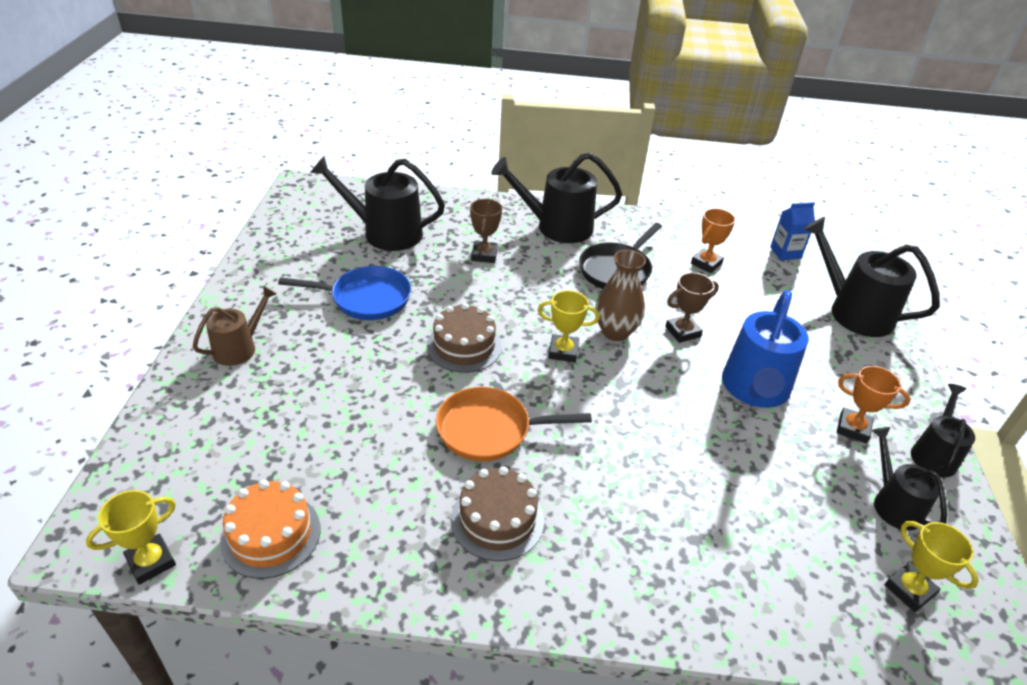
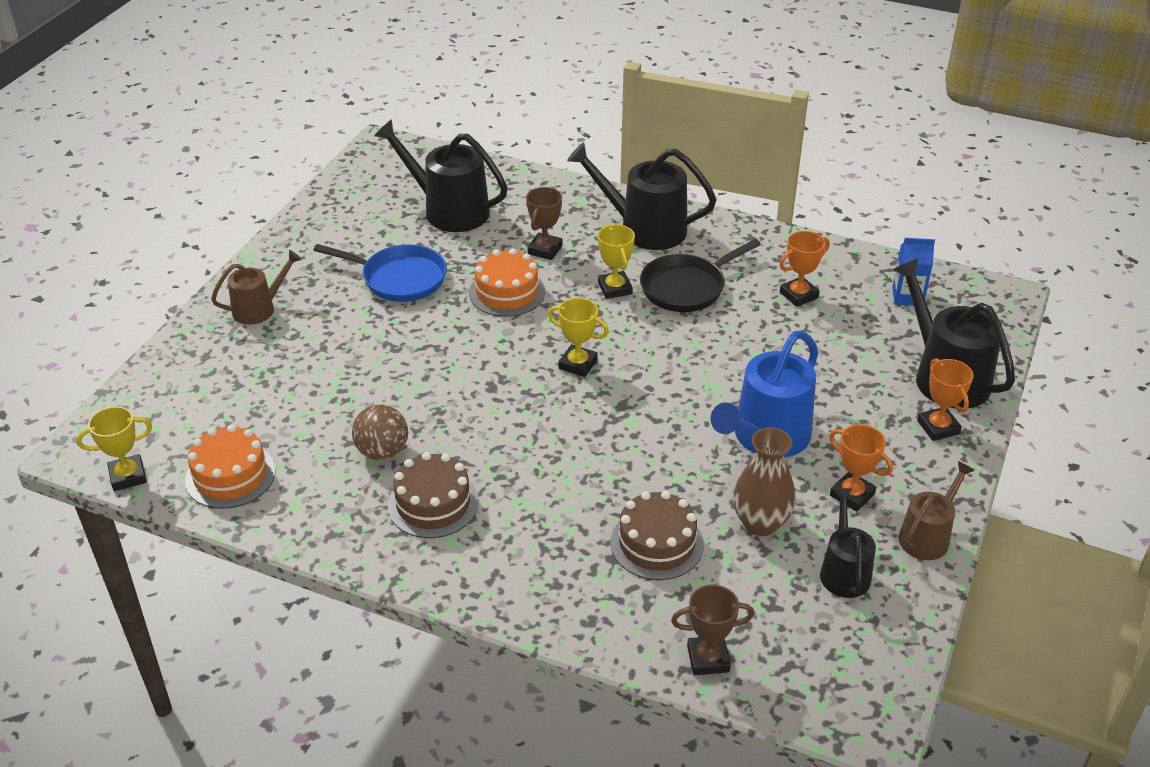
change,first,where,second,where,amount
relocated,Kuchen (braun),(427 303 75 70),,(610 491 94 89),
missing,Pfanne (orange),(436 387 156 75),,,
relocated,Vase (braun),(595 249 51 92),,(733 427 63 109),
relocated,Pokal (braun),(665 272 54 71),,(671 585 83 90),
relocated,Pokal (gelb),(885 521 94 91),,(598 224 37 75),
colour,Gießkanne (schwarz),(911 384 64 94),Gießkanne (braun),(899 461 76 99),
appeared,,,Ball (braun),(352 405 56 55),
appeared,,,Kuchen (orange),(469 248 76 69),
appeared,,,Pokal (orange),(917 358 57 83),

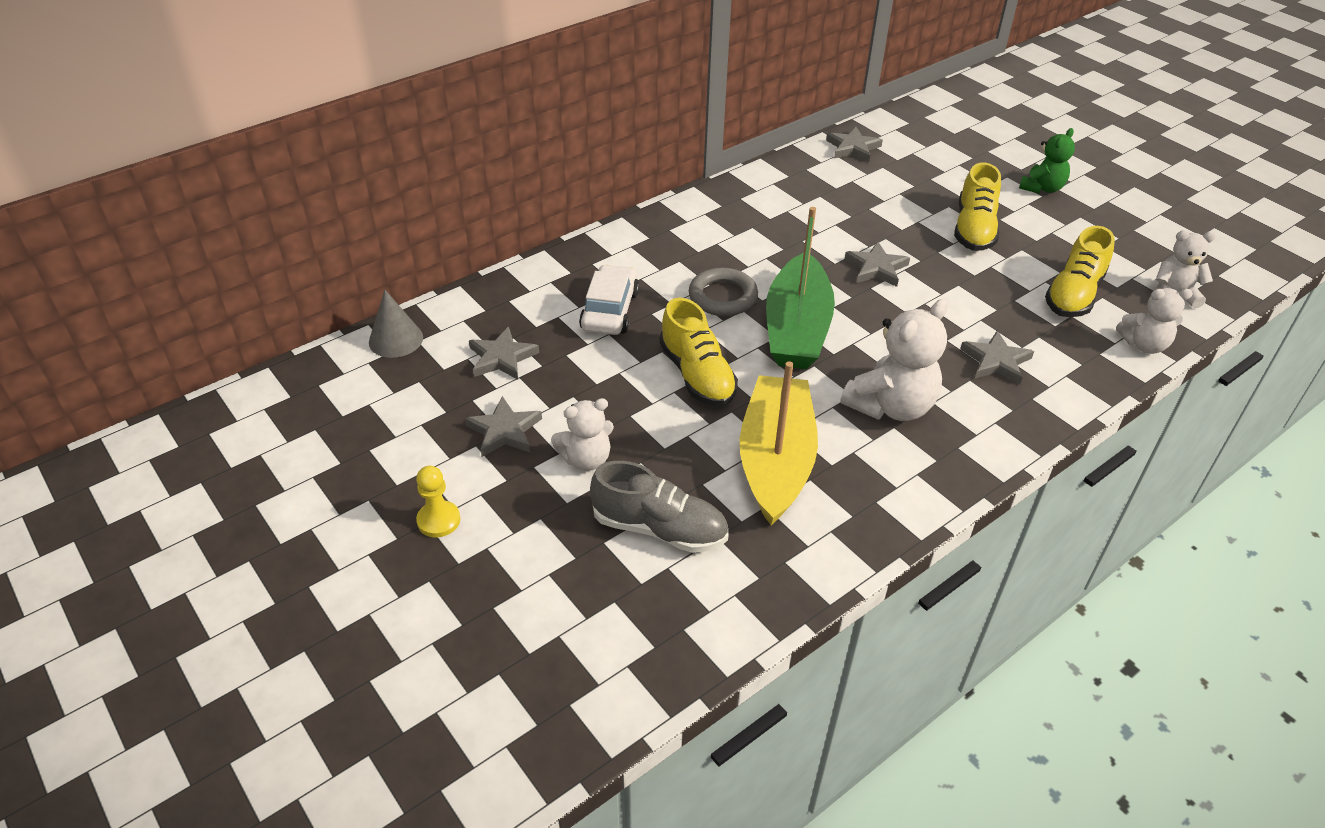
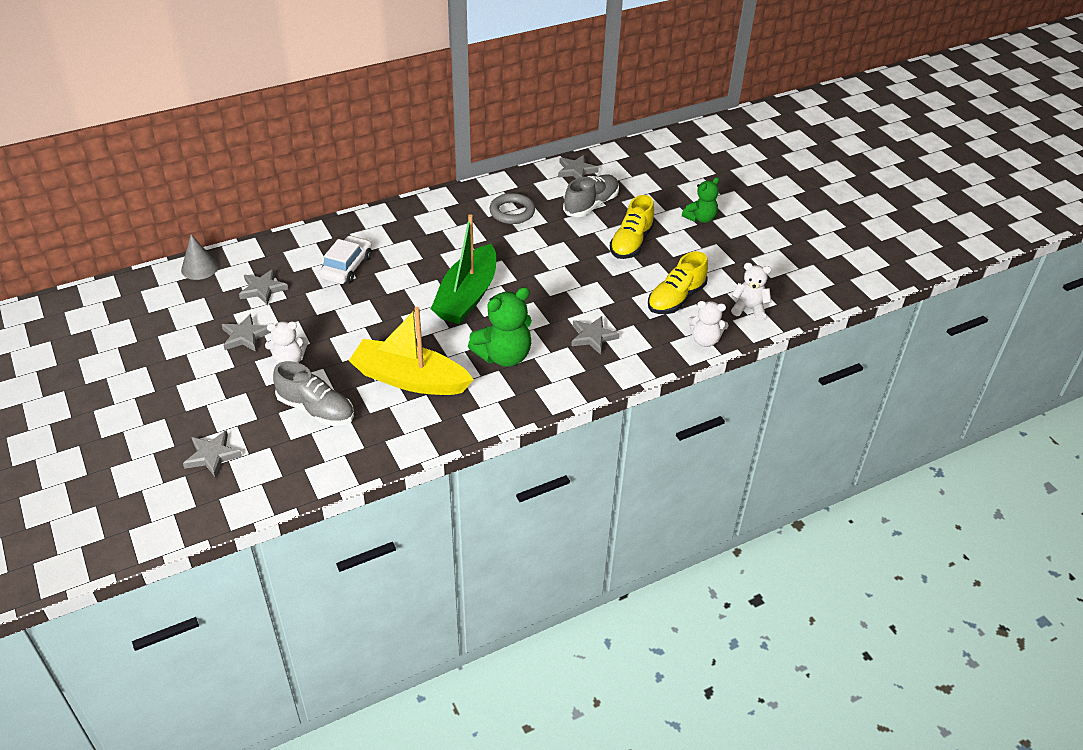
change,first,where,second,where,amount
missing,Bauer (gelb),(416 466 44 71),,,
missing,Schuh (gelb),(660 298 78 108),,,
relocated,Ring (grau),(689 268 69 48),,(490 193 45 31),
spun,Boot (gelb),(739 362 79 164),,(349 307 125 88),90 degrees counterclockwise
colour,Teddybär (weiß),(841 299 107 122),Teddybär (grün),(468 287 64 80),
relocated,Stern (grau),(845 242 65 45),,(183 430 59 48),
appeared,,,Schuh (grau),(563 175 56 42),

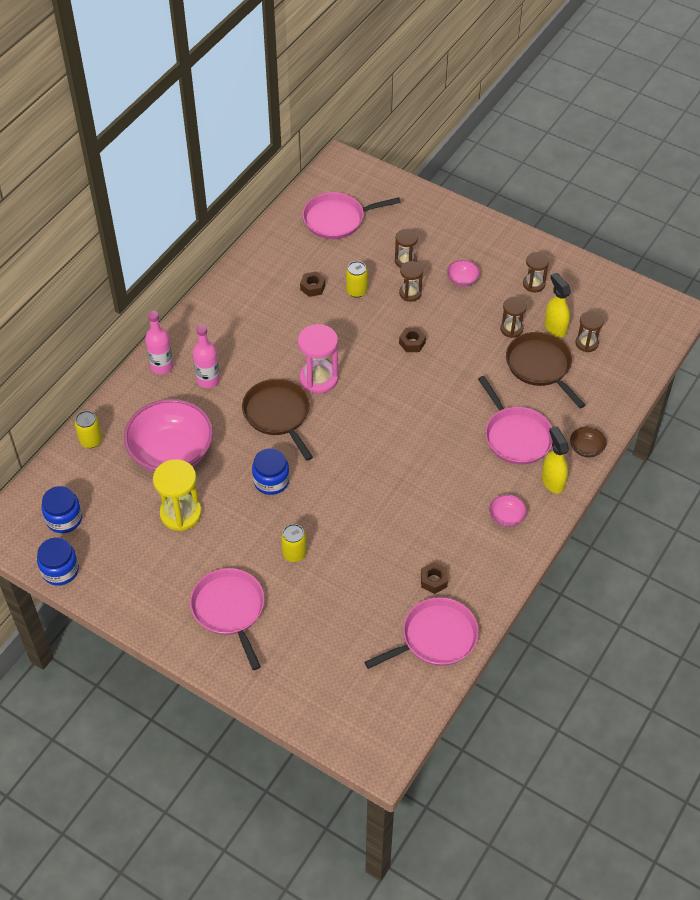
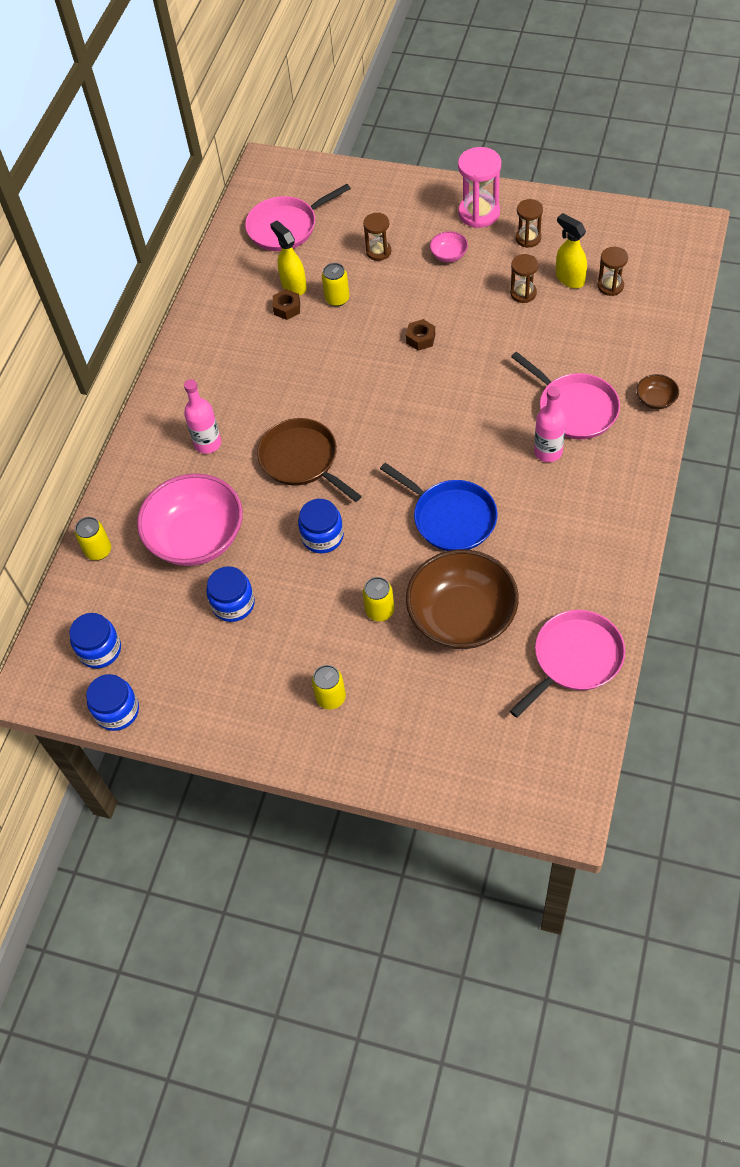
change,first,where,second,where,amount
relocated,Flasche (rosa),(145 311 28 63),,(534 386 32 76),
exchanged,Sanduhr (gelb),(153 459 49 72),Einmachglas (blau),(206 566 49 56),
exchanged,Pfanne (rosa),(190 568 75 102),Dose (gelb),(312 665 34 44),
relocated,Sanduhr (rosa),(298 324 40 70),,(458 147 43 81),
missing,Sanduhr (braun),(399 261 24 41),,,
missing,Sechskantmutter (braun),(421 562 27 32),,,
missing,Schüssel (rosa),(489 494 38 33),,,
missing,Pfanne (braun),(506 332 79 76),,,
relocated,Sprühflasche (gelb),(542 426 27 68),,(270 220 37 75),
appeared,,,Pfanne (blau),(380 463 117 88),
appeared,,,Schüssel (braun),(406 549 113 100),

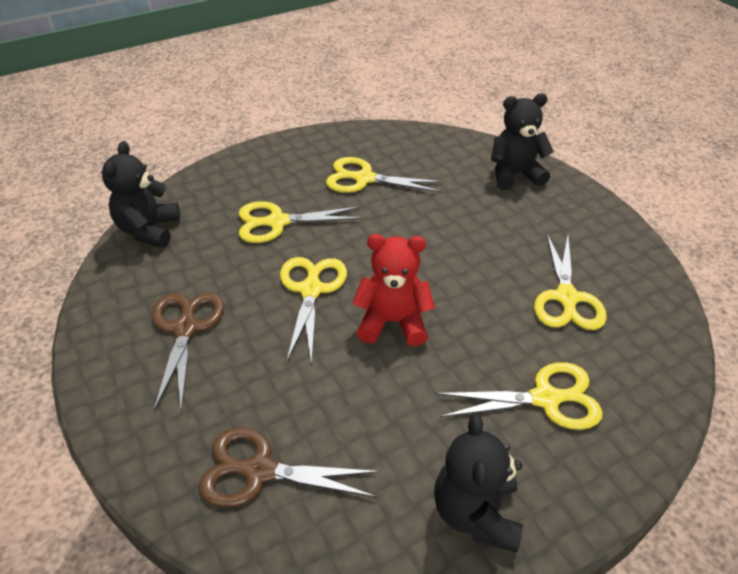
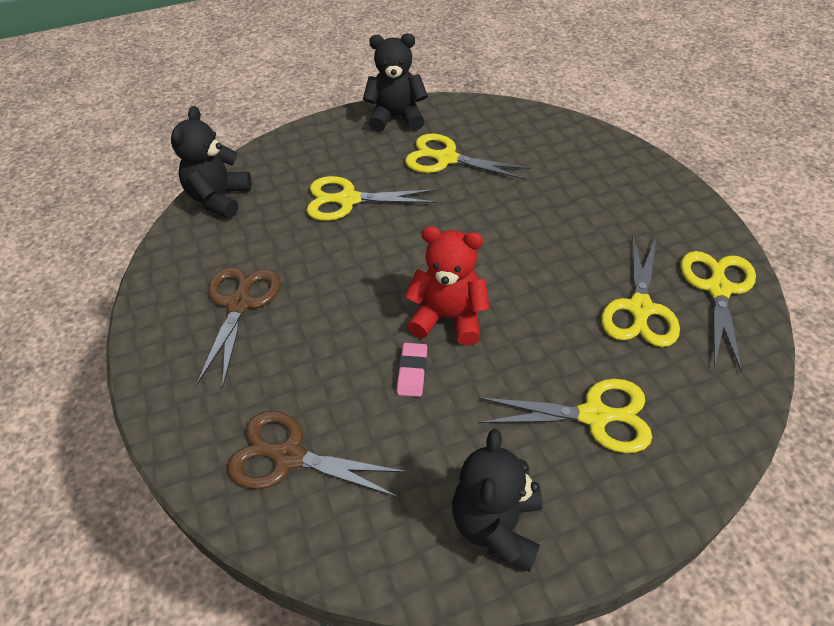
change,first,where,second,where,amount
relocated,Schere (gelb),(280 257 67 107),,(681 251 75 120),
relocated,Teddybär (schwarz),(491 93 63 97),,(363 33 65 99),
appeared,,,Radiergummi (rosa),(397 343 30 54),

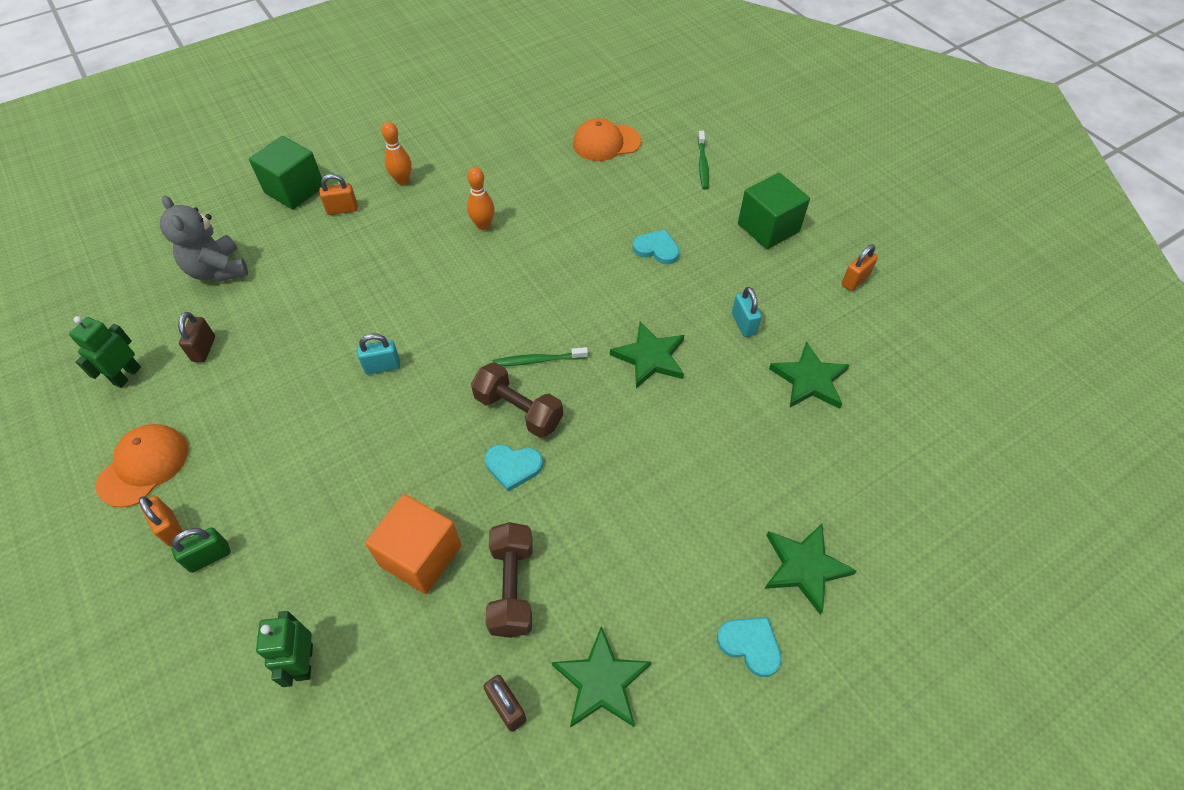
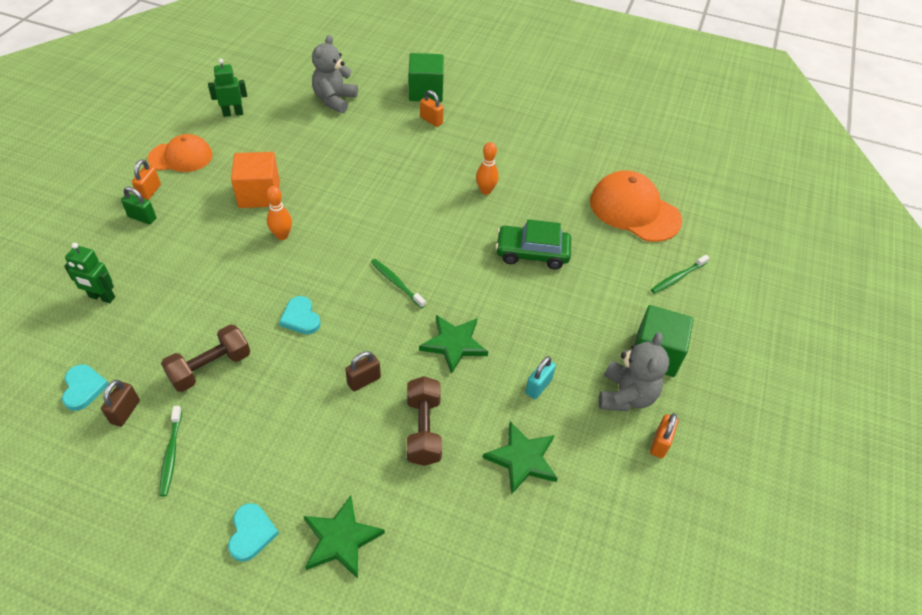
change,first,where,second,where,amount
relocated,Vorhängeschloss (braun),(178 312 37 50),,(345 351 36 40),
spun,Roboter (grün),(256 611 57 76),,(64 243 51 60),120 degrees counterclockwise
missing,Vorhängeschloss (türkis),(357 333 43 41),,,
relocated,Kubus (orange),(365 494 96 100),,(231 152 49 56),
relocated,Bowlingkegel (orange),(381 122 31 63),,(266 186 26 54),
relocated,Hantel (braun),(471 362 92 76),,(407 376 35 90),
exchanged,Stern (grün),(552 626 99 102),Zahnbürste (grün),(159 406 23 91),
size,Kappe (orange),(573 118 68 43),,(590 170 92 72),x1.51
relocated,Herz (türkis),(633 230 47 34),,(62 365 47 46),
spun,Vorhängeschloss (orange),(842 244 36 47),,(650 413 28 45),75 degrees counterclockwise
appeared,,,Auto (grün),(496 219 75 50),
appeared,,,Teddybär (grau),(599 332 70 79),

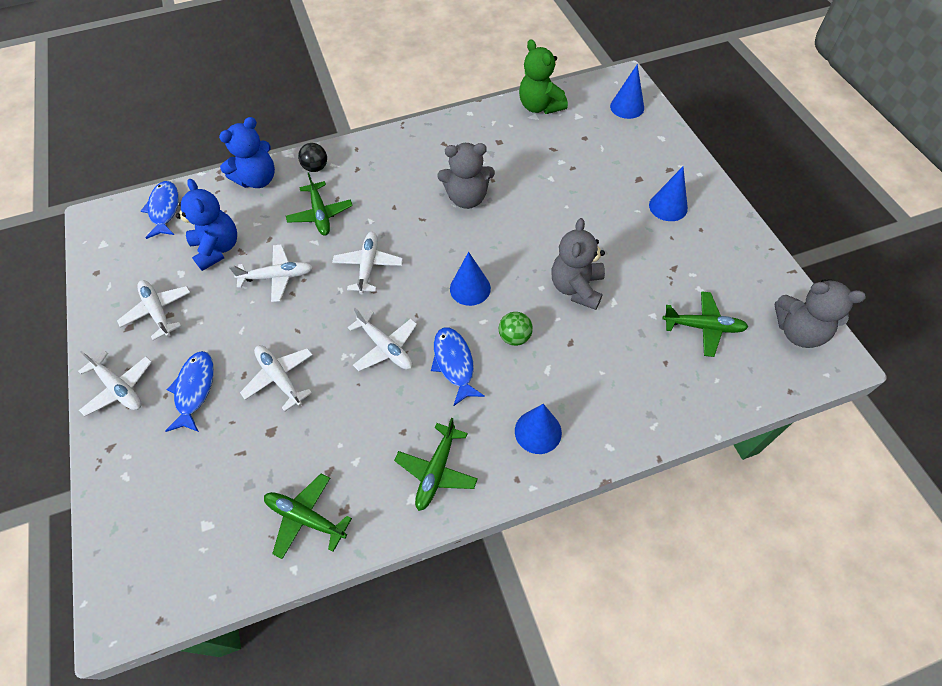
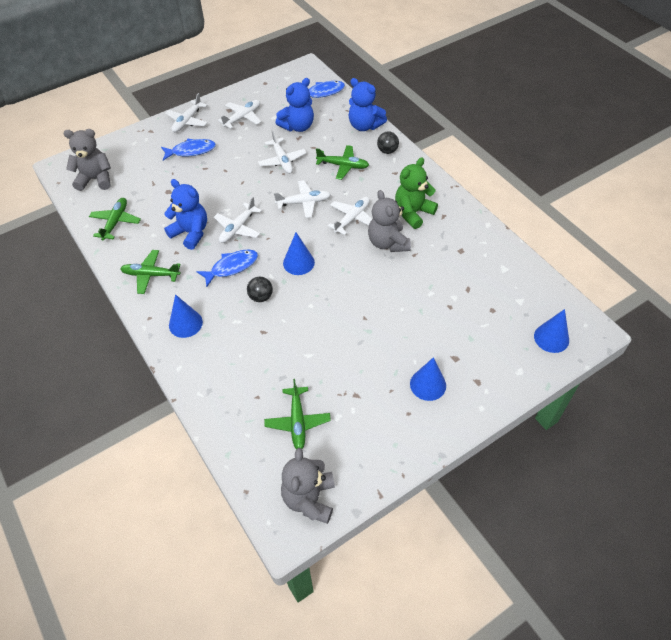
change,first,where,second,where,amount
relocated,Flugzeug (weiß),(240 345 73 67),,(327 197 45 38),
spun,Flugzeug (grün),(286 172 67 64),,(316 145 53 35),135 degrees counterclockwise
colour,Ball (grün),(499 312 34 34),Ball (schwarz),(247 277 26 25),
relocated,Teddybär (grün),(519 39 49 75),,(395 157 43 72),
relocated,Teddybär (grau),(552 218 53 92),,(63 129 48 62),
appeared,,,Teddybär (blau),(164 179 43 71),

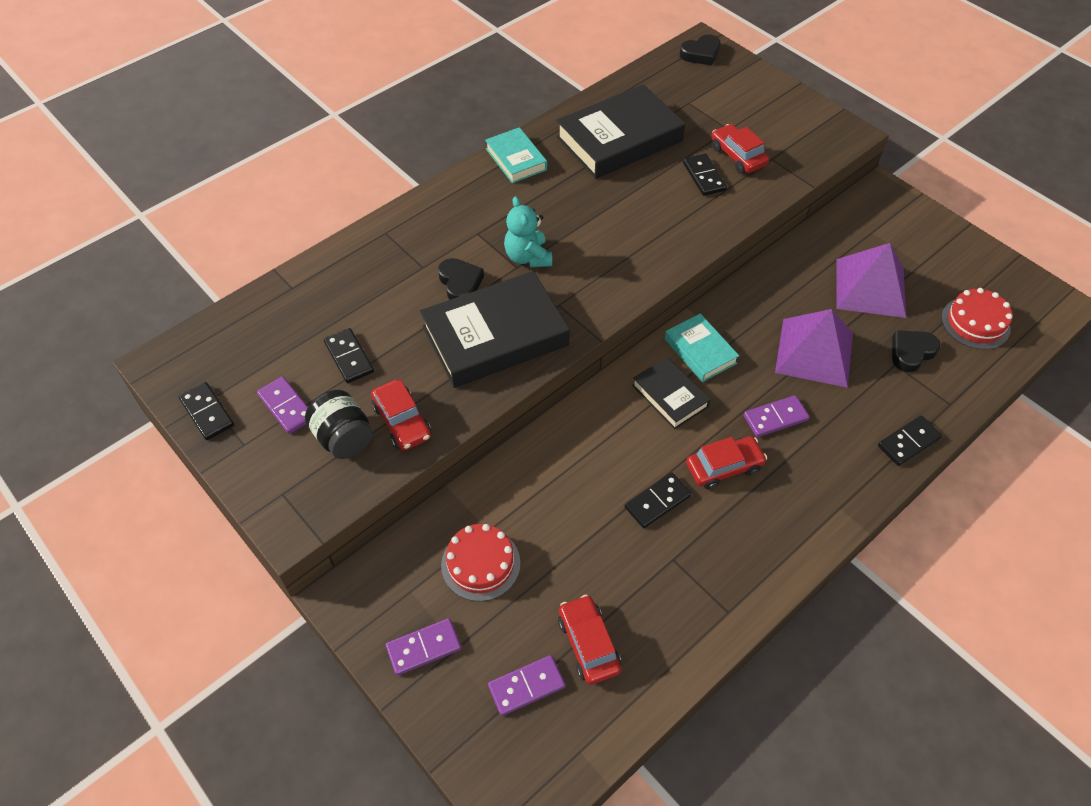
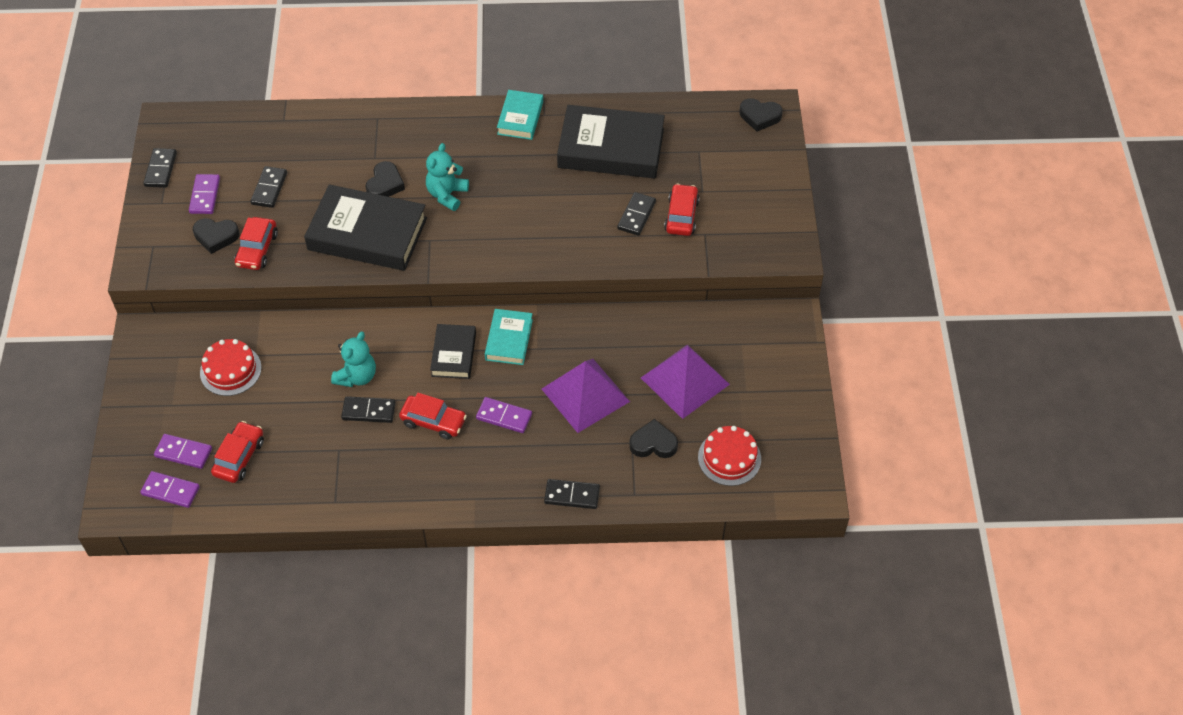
change,first,where,second,where,amount
exchanged,Einmachglas (schwarz),(305 390 68 69),Herz (schwarz),(193 218 46 36),
relocated,Dominostein (lila),(386 618 75 58),,(140 471 60 37),
appeared,,,Teddybär (türkis),(331 331 45 56),

